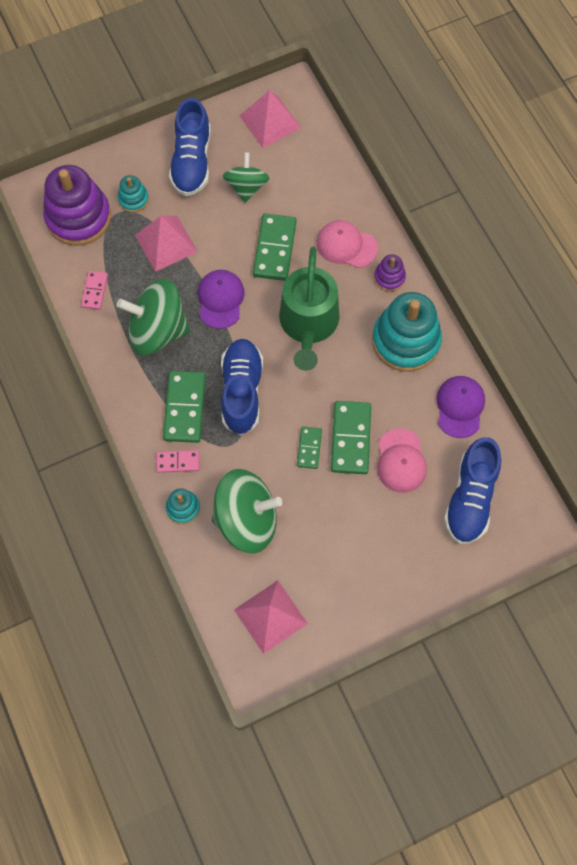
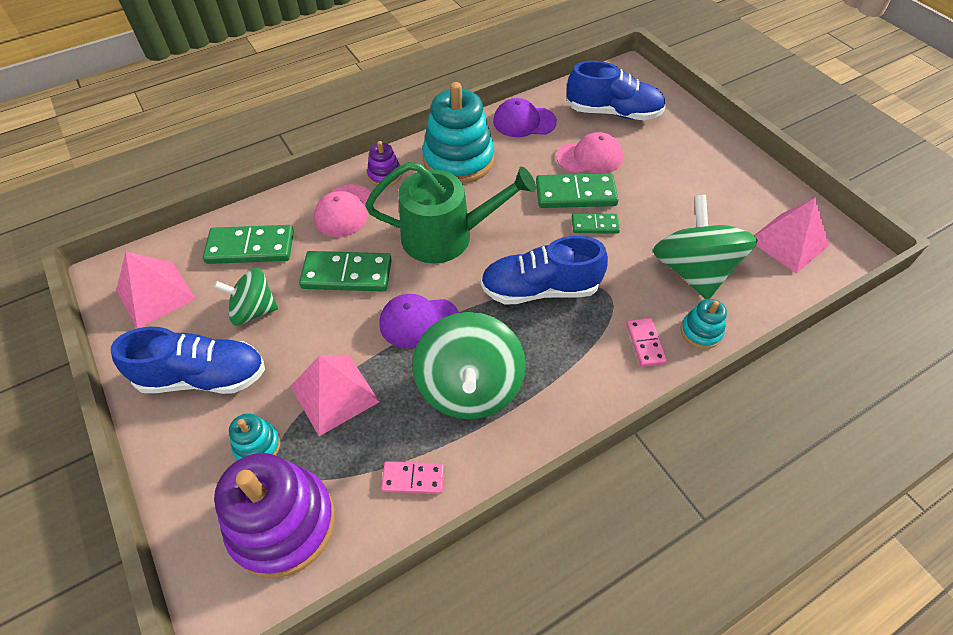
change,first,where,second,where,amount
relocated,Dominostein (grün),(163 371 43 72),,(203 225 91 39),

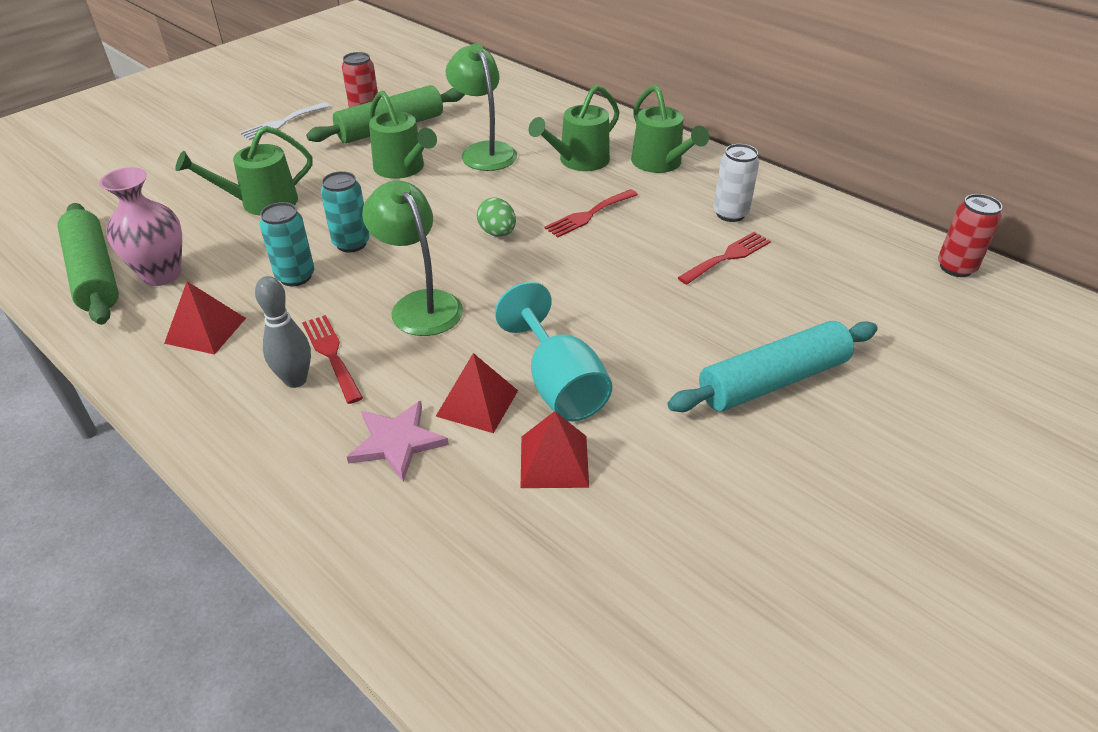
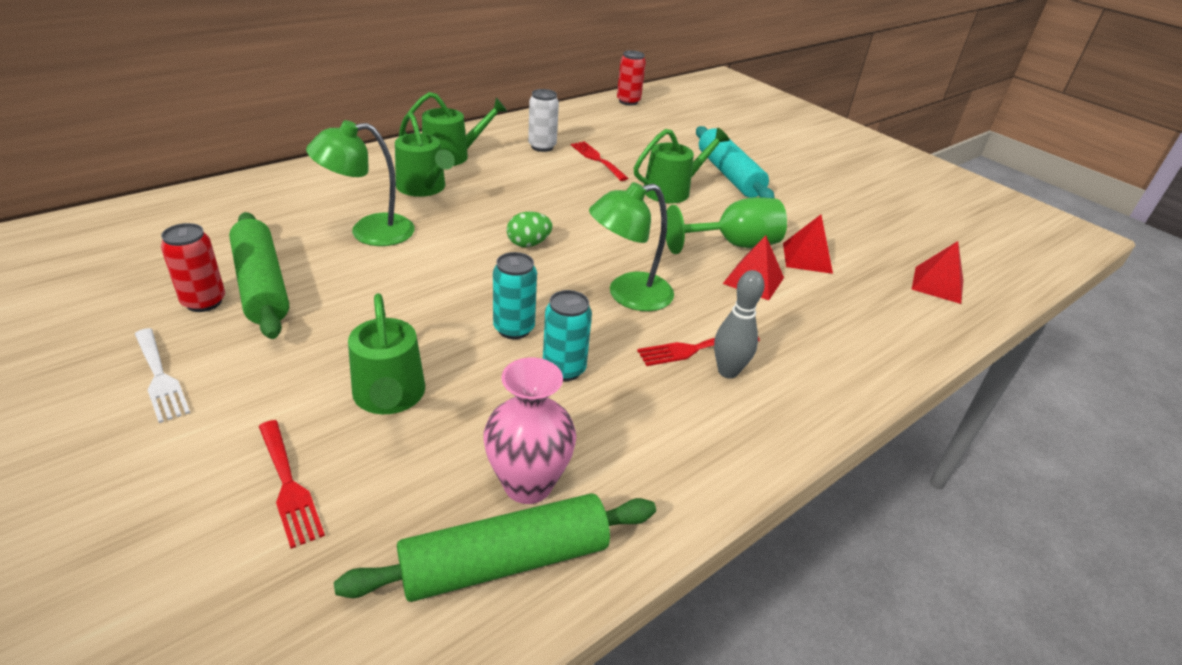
change,first,where,second,where,amount
relocated,Pyramide (rot),(164 281 82 74),,(912 241 51 63),
missing,Stern (rosa),(347 401 102 81),,,
relocated,Gießkanne (grün),(369 91 68 88),,(634 128 96 75),
colour,Kelch (türkis),(495 282 117 139),Kelch (grün),(666 197 121 57),
relocated,Gabel (rot),(544 189 94 48),,(259 420 66 129),

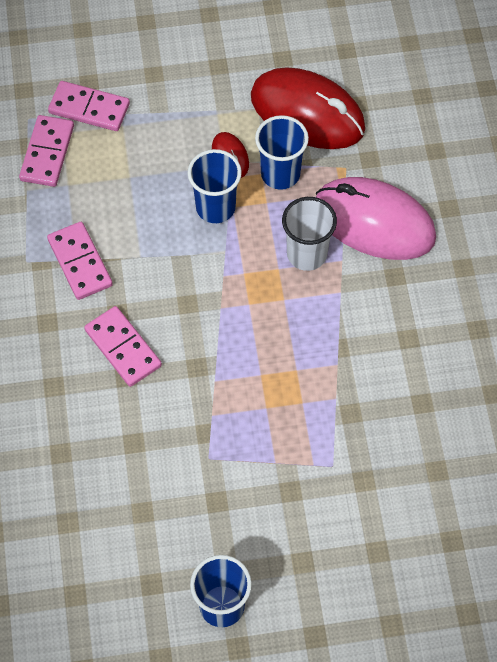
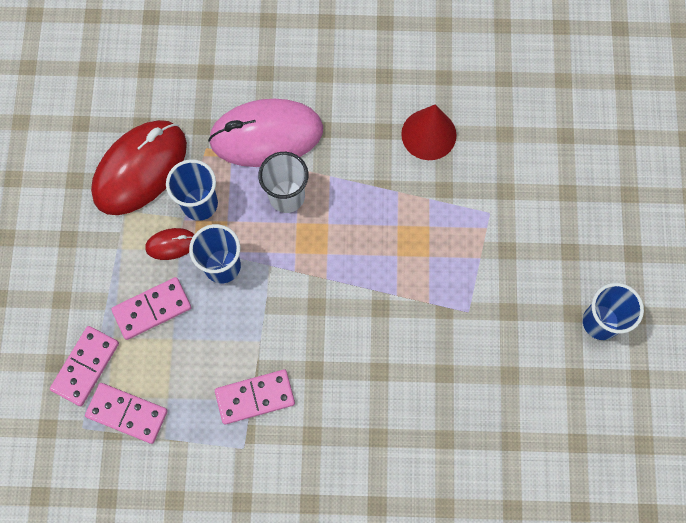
change,first,where,second,where,amount
relocated,Dominostein (rosa),(84 306 78 81),,(111 277 81 63),
spun,Computermaus (rosa),(315 177 121 83),,(208 99 115 68),45 degrees clockwise
appeared,,,Kegel (rot),(401 104 56 56),

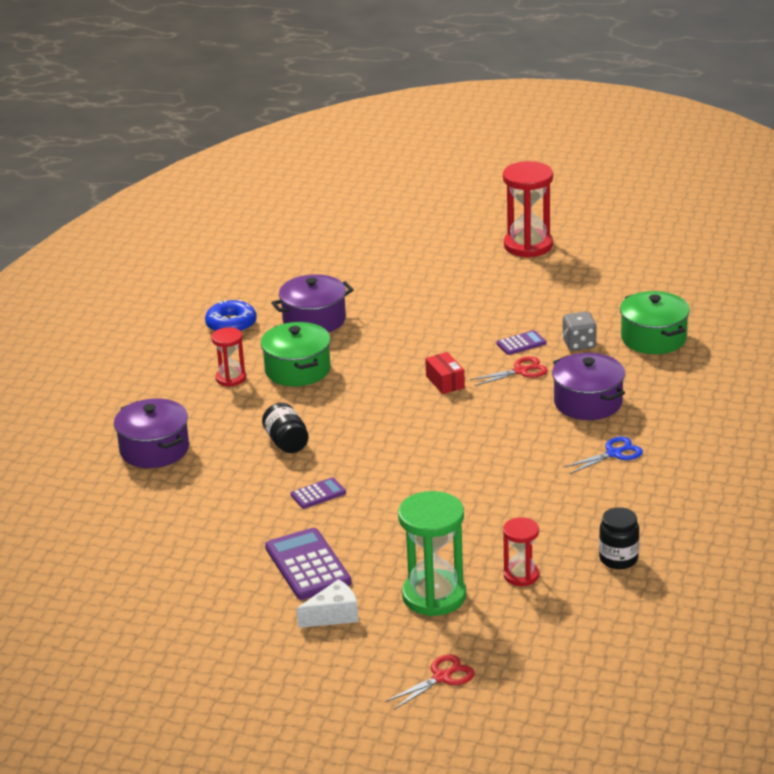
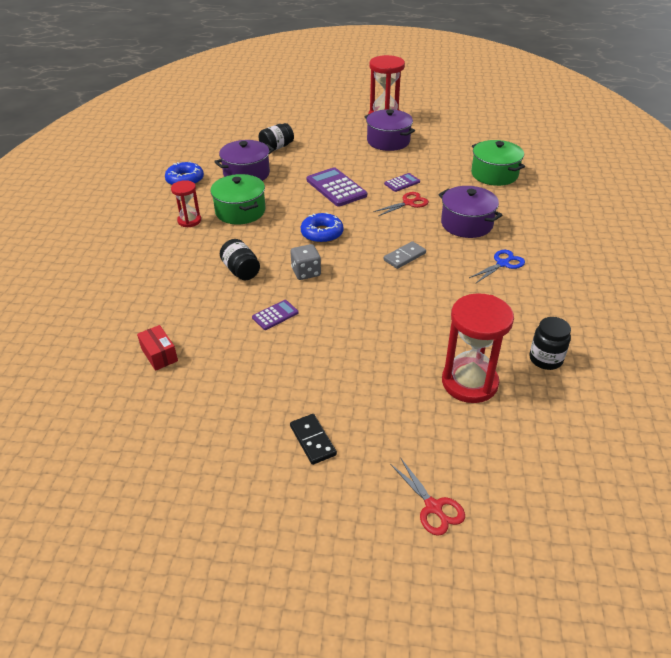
change,first,where,second,where,amount
relocated,Kochtopf (lila),(114 398 75 70),,(365 109 50 42),
relocated,Taschenrechner (lila),(265 528 86 72),,(307 167 60 40),
exchanged,Käse (weiß),(297 579 62 49),Dominostein (schwarz),(290 414 47 51),
spun,Schere (rot),(386 654 89 56),,(390 457 75 79),105 degrees clockwise
missing,Sanduhr (grün),(398 491 68 125),,,
relocated,Schachtel (rot),(425 352 40 42),,(137 325 41 46),
size,Sanduhr (rot),(503 517 36 69),,(442 293 72 110),x1.78
relocated,Spielwürfel (grau),(562 312 35 39),,(291 244 30 36),
appeared,,,Einmachglas (schwarz),(259 123 35 28),
appeared,,,Donut (blau),(301 212 43 31),
appeared,,,Dominostein (grau),(384 241 42 28),

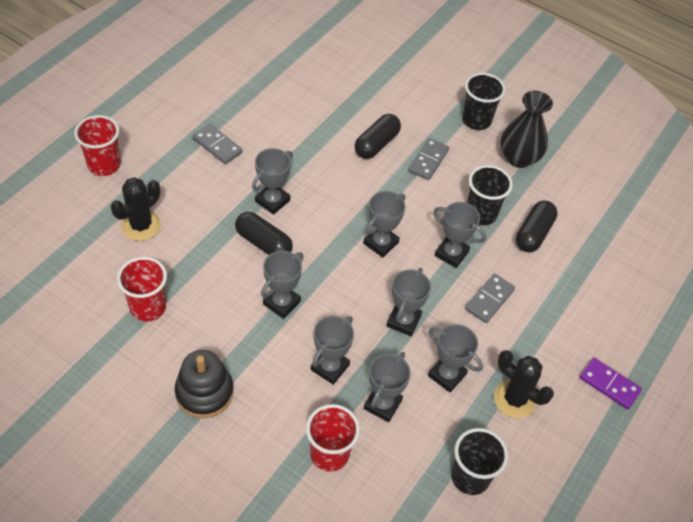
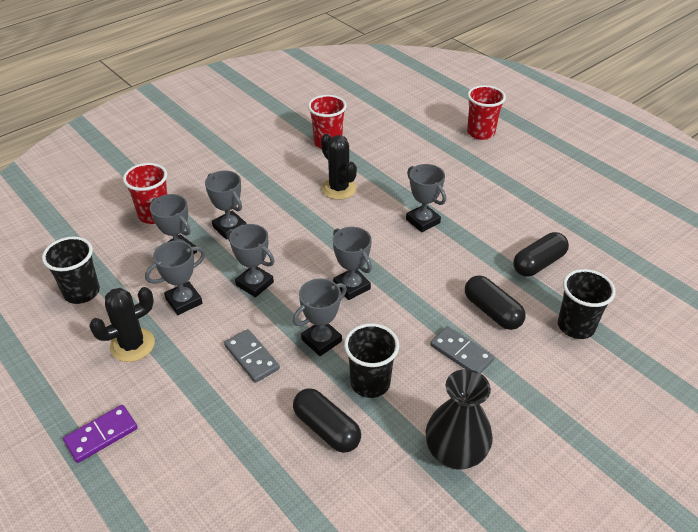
change,first,where,second,where,amount
relocated,Kaktus (schwarz),(111 177 50 64),,(321 134 36 66),
missing,Stapelspielzeug (schwarz),(175 350 59 68),,,
missing,Dominostein (grau),(193 124 49 40),,,
relocated,Kapsel (schwarz),(235 212 58 43),,(513 232 56 44),
missing,Pokal (grau),(261 251 42 68),,,
relocated,Becher (schwarz),(462 73 44 57),,(558 269 58 70),

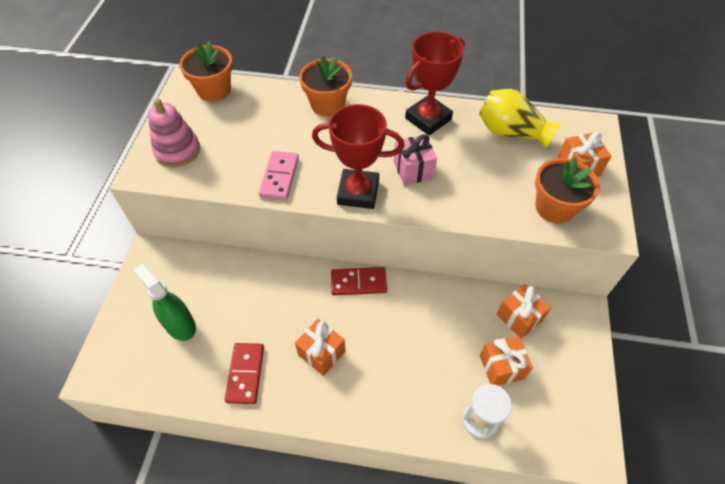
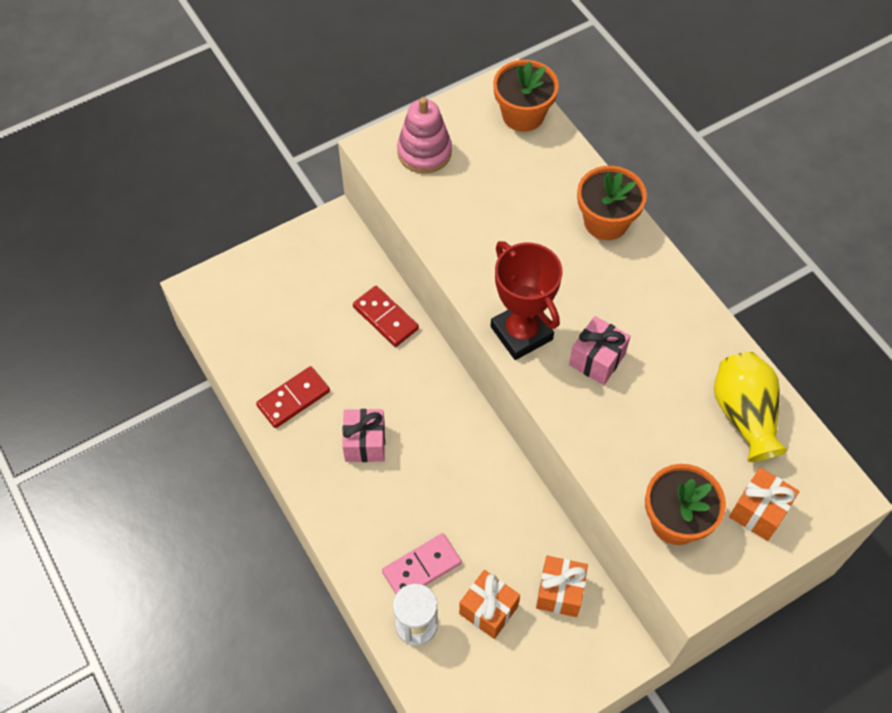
change,first,where,second,where,amount
missing,Sprühflasche (grün),(134 264 62 77),,,
relocated,Dominostein (rosa),(259 151 40 49),,(382 533 80 61),
colour,Geschenk (orange),(295 319 50 57),Geschenk (rosa),(342 409 43 53),
relocated,Dominostein (rot),(331 267 56 28),,(353 286 66 61),
missing,Pokal (rot),(405 32 60 103),,,

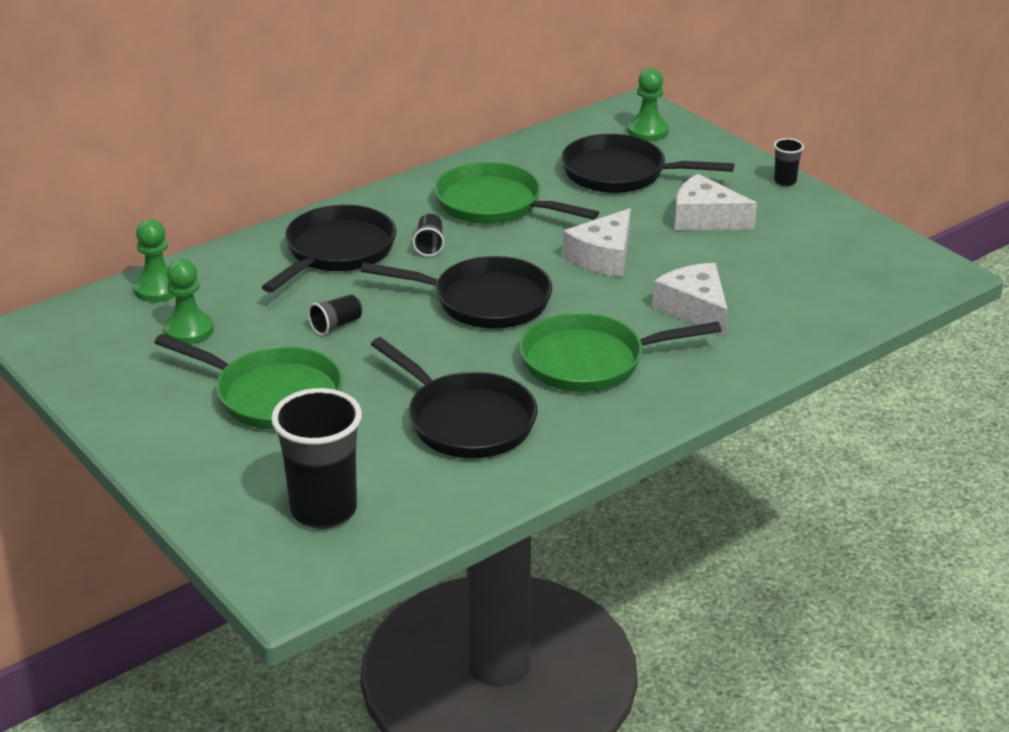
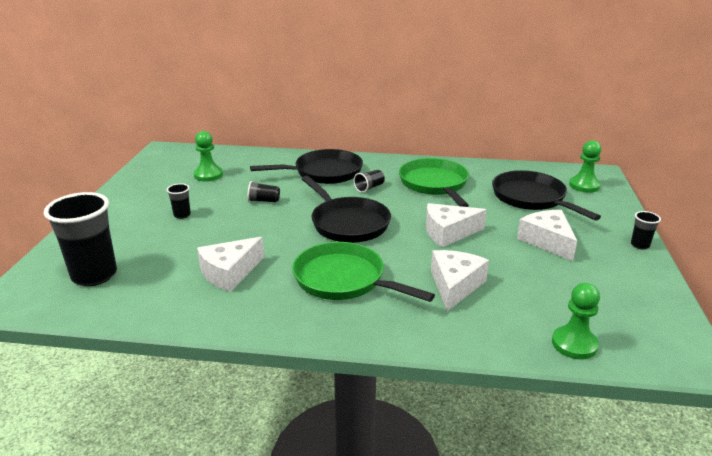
change,first,where,second,where,amount
relocated,Bauer (grün),(133 219 43 83),,(552 283 48 76),
exchanged,Pfanne (grün),(154 334 189 96),Becher (schwarz),(167 183 24 36),
exchanged,Pfanne (schwarz),(371 337 167 121),Käse (weiß),(197 237 67 55),

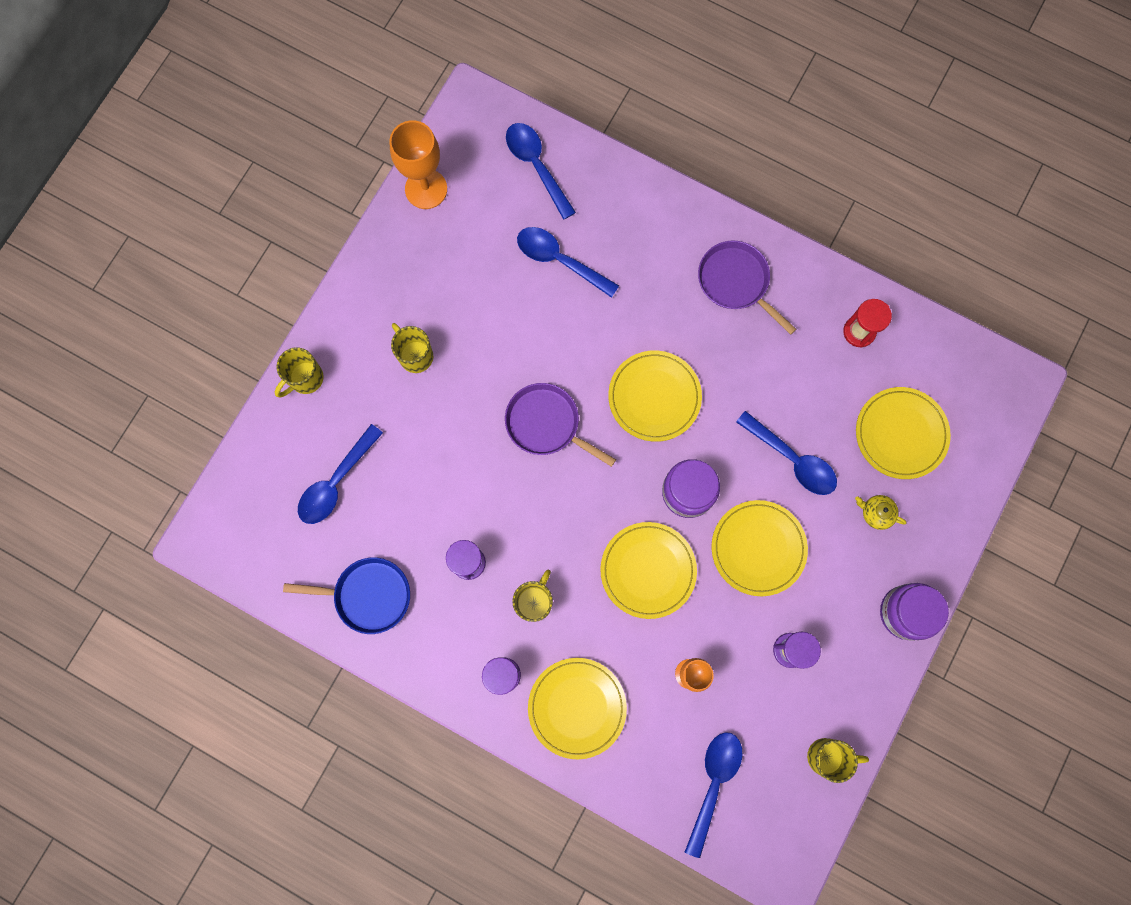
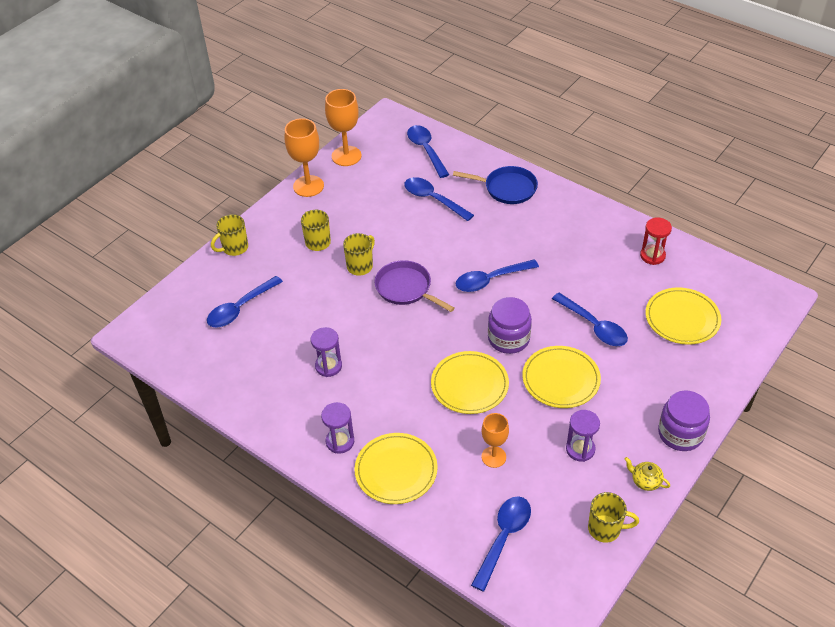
change,first,where,second,where,amount
relocated,Pfanne (blau),(283 557 127 77),,(453 166 85 38),
relocated,Tasse (gelb),(512 570 41 52),,(343 233 32 42),
exchanged,Teller (gelb),(608 350 94 92),Löffel (blau),(456 259 83 33),
missing,Pfanne (lila),(698 241 98 94),,,
relocated,Teekanne (gelb),(855 495 52 35),,(625 457 45 34),
appeared,,,Kelch (orange),(285 118 39 79),

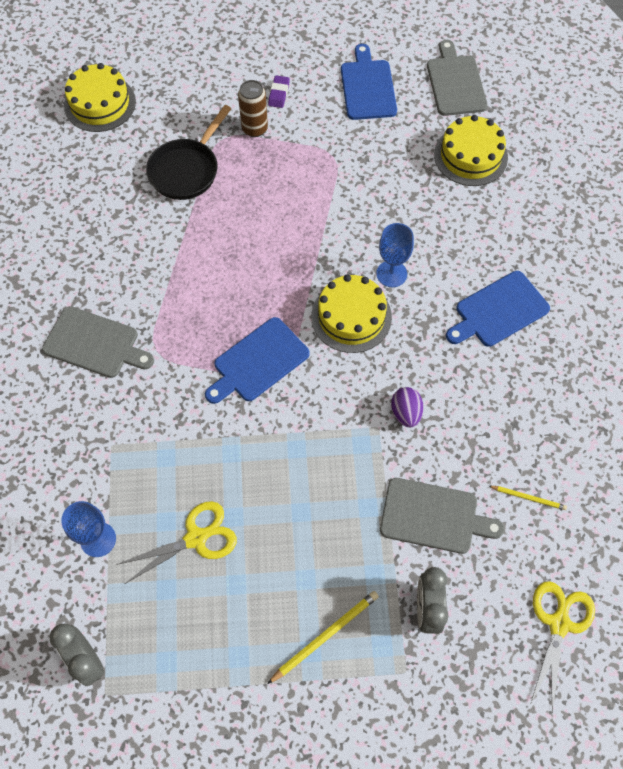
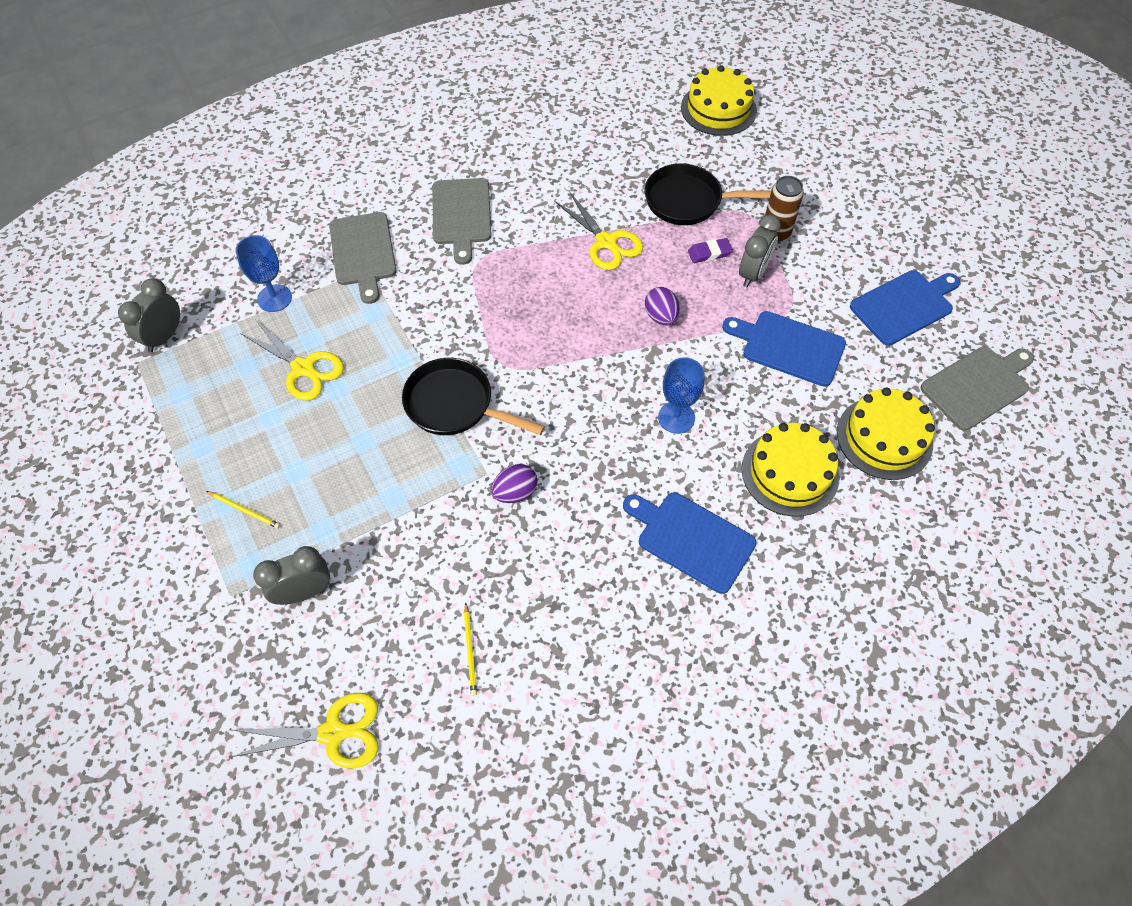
change,first,where,second,where,amount
relocated,Schneidebrett (blau),(205 317 105 87),,(722 311 124 76),
size,Bleistift (gelb),(267 591 112 93),,(207 491 74 38),x0.61
relocated,Radiergummi (lila),(268 75 22 33),,(688 238 45 25),
relocated,Kuchen (gelb),(311 274 81 79),,(742 423 97 94),
relocated,Schneidebrett (grau),(380 478 124 76),,(329 212 68 92),
appeared,,,Pfanne (schwarz),(402 358 143 77),
appeared,,,Schere (gelb),(554 191 89 79),
appeared,,,Ei (lila),(645 287 35 38),
appeared,,,Wecker (grau),(739 214 42 73),

